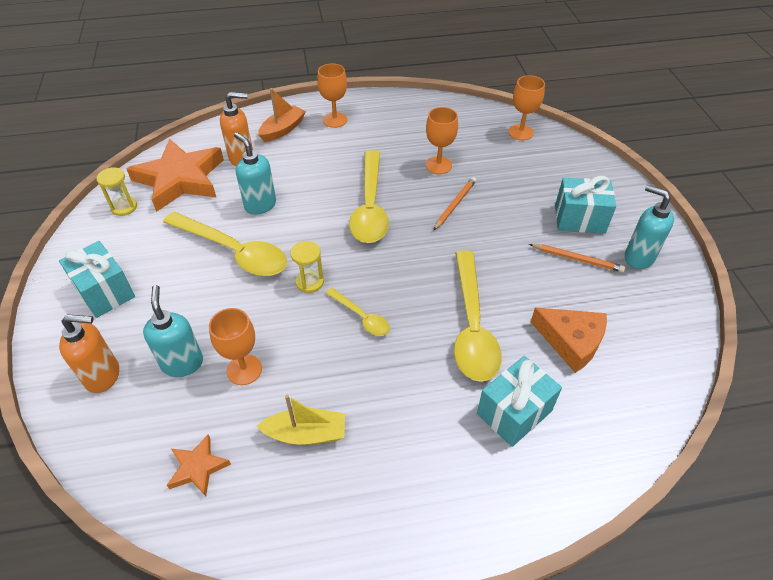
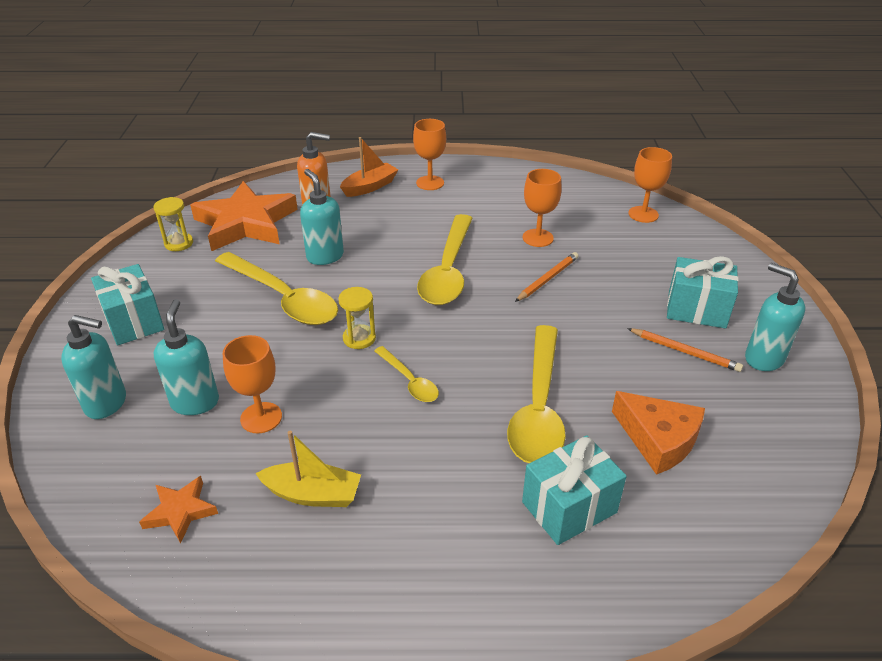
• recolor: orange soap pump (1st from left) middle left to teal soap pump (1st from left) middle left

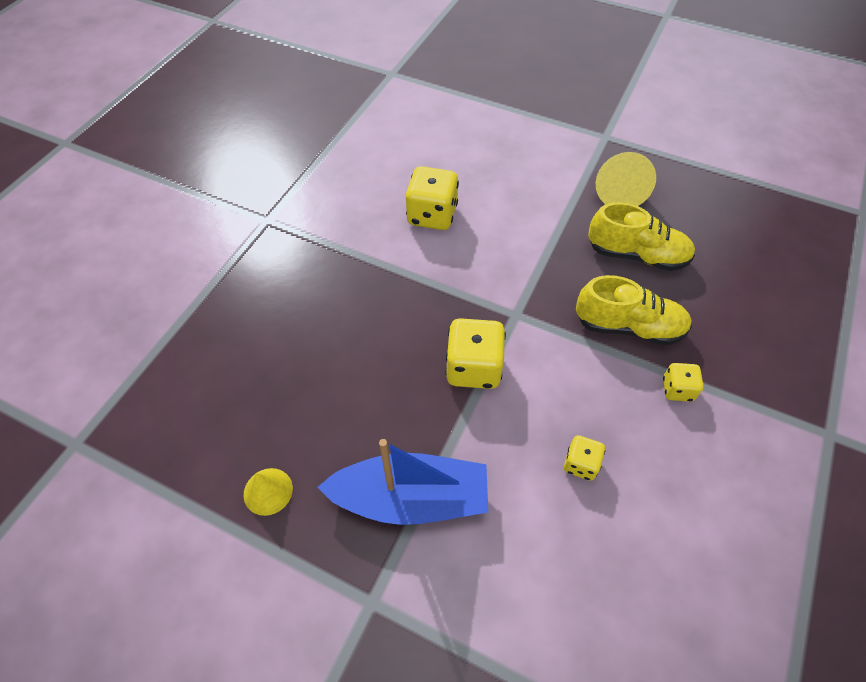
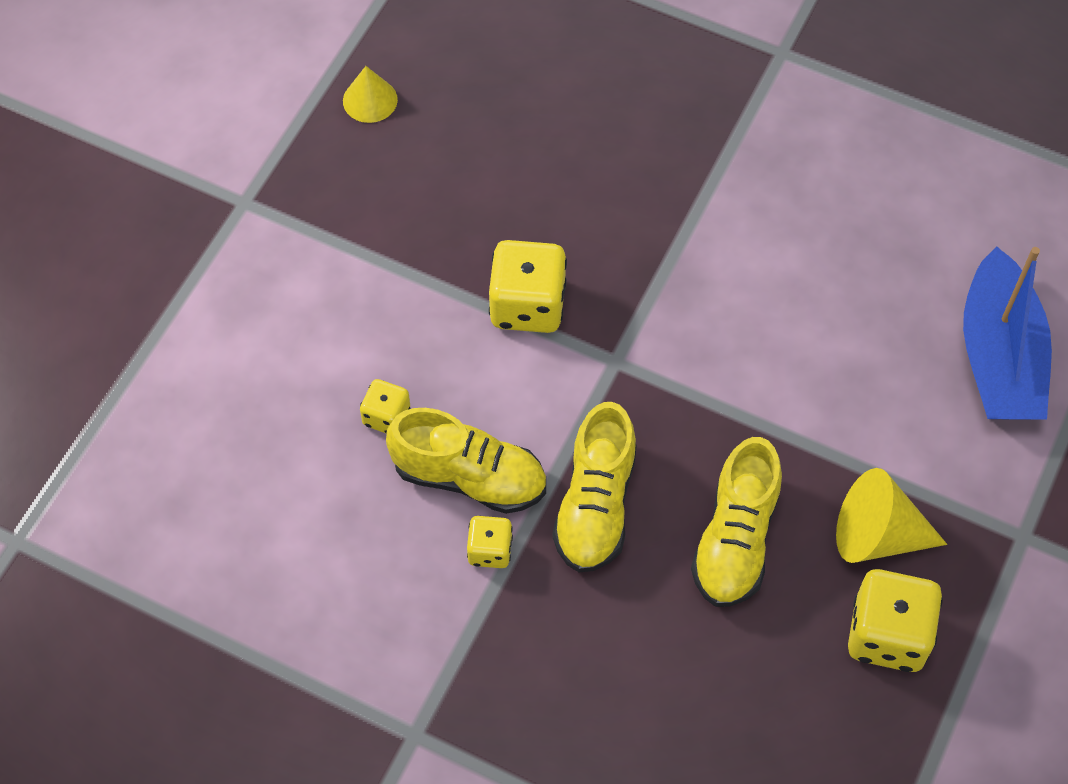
• insert: bright yellow lace-up shoe (1st from left) centre
• move: cobalt toy boat bottom centre to middle right
• move: bright yellow die (1st from left in the first image) top centre to bright yellow die (4th from left) bottom right

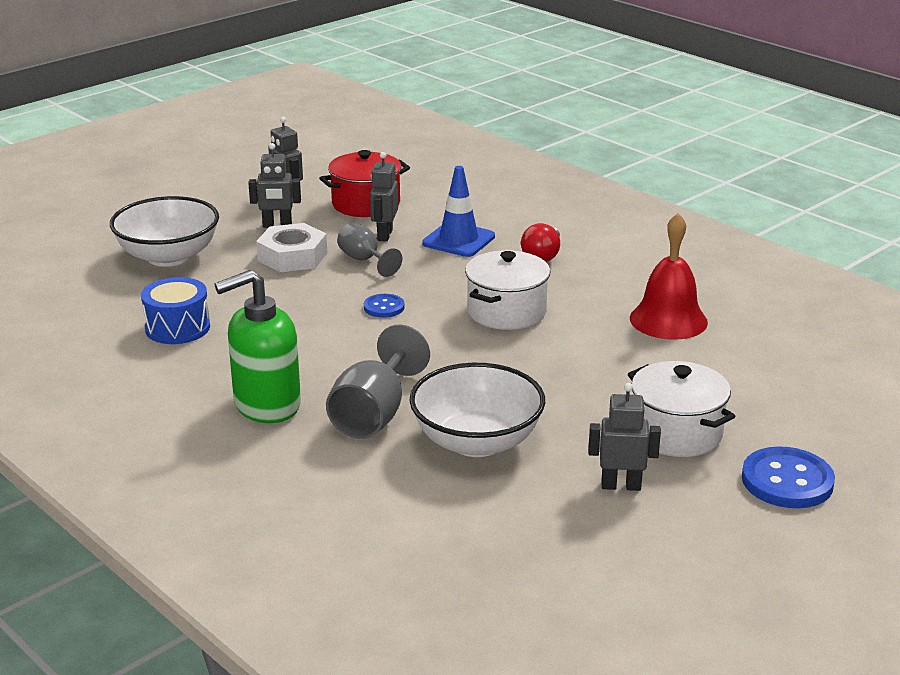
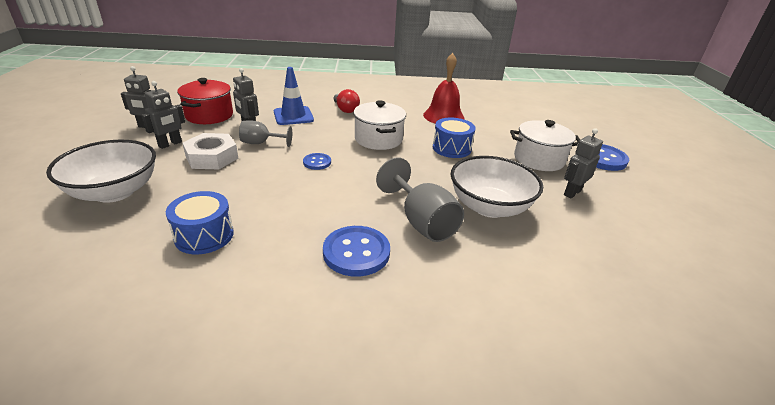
• insert: cobalt toy drum (2nd from left) centre
• replace: leaf-green soap pump middle left to cobalt shirt button (2nd from left) centre

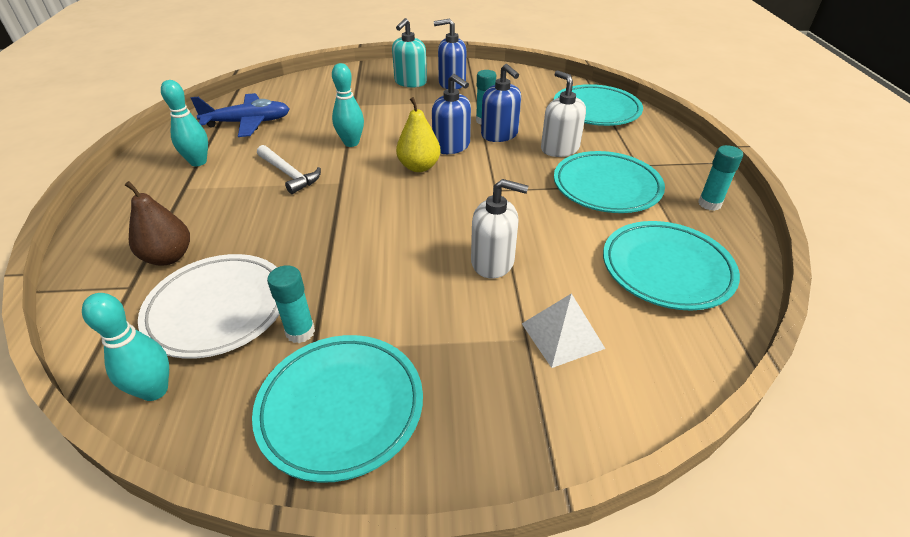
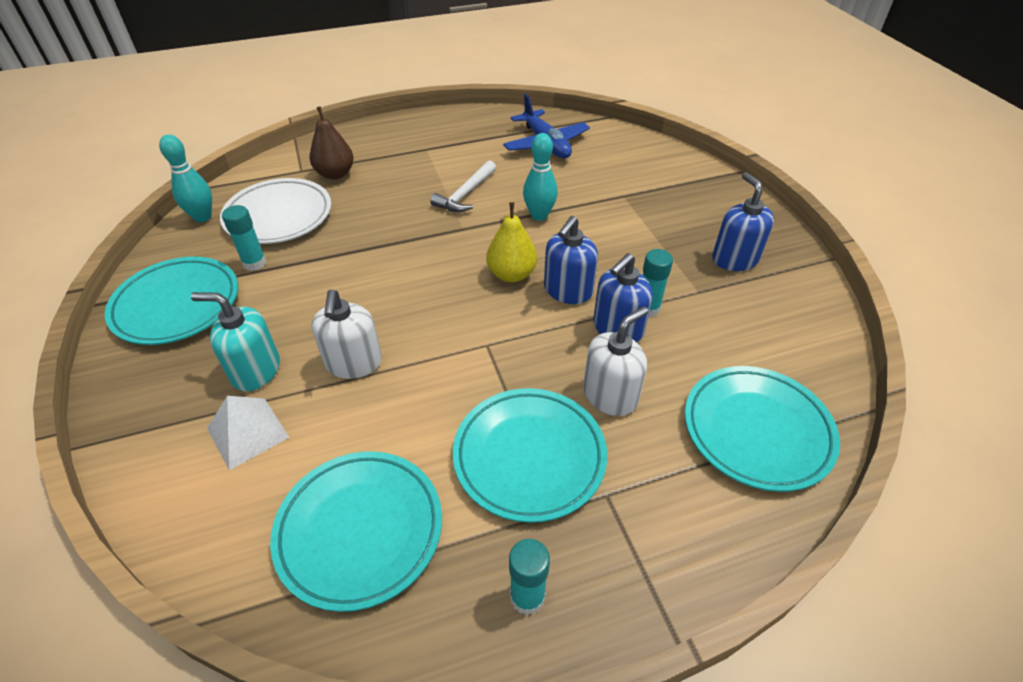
• delete: teal skittle (2nd from left) top left
• move: teal soap pump top centre to middle left

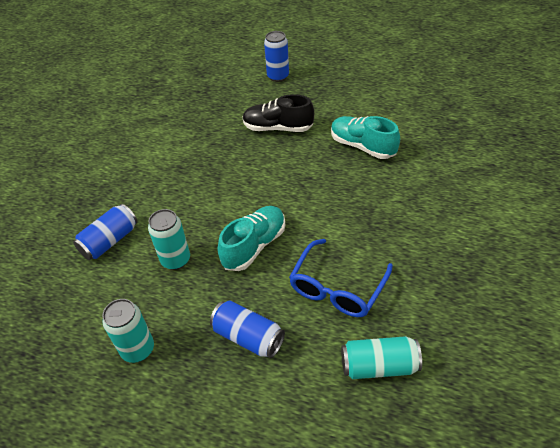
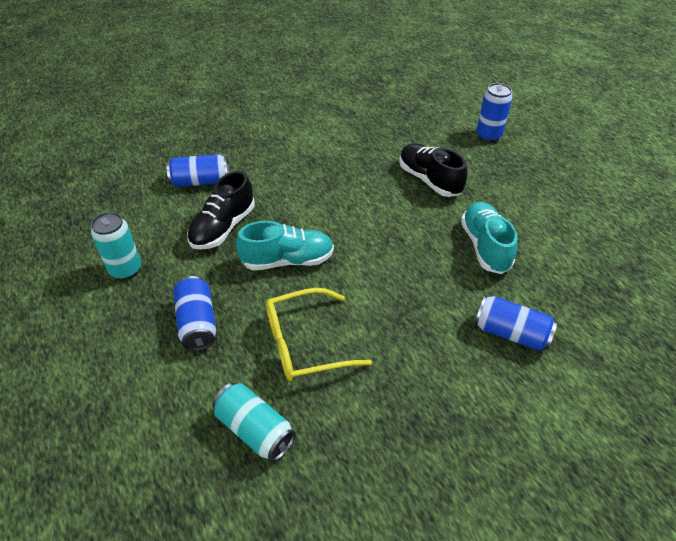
• insert: cobalt can (4th from left) middle right
• replace: teal can (2nd from left) middle left to ebony lace-up shoe (1st from left) middle left
• recolor: cobalt spectacles centre to bright yellow spectacles centre

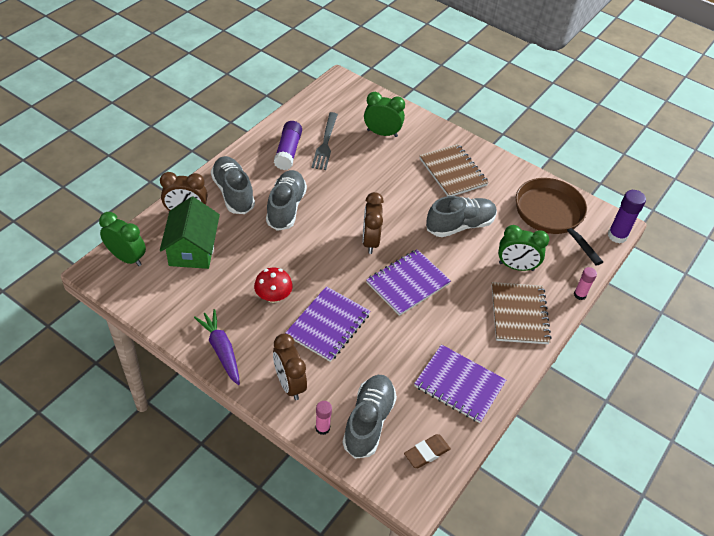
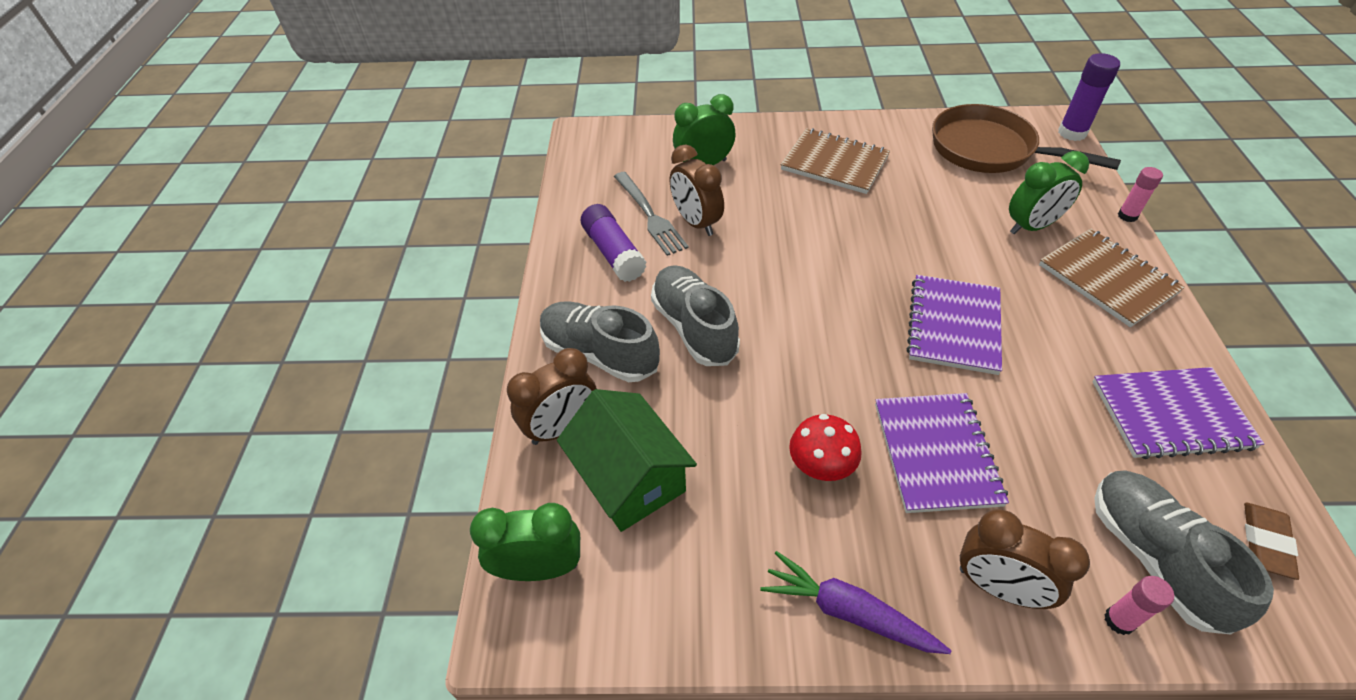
• delete: grey lace-up shoe (4th from left) centre
• move: russet clock (3rd from left in the first image) centre to russet clock (2nd from left) top centre

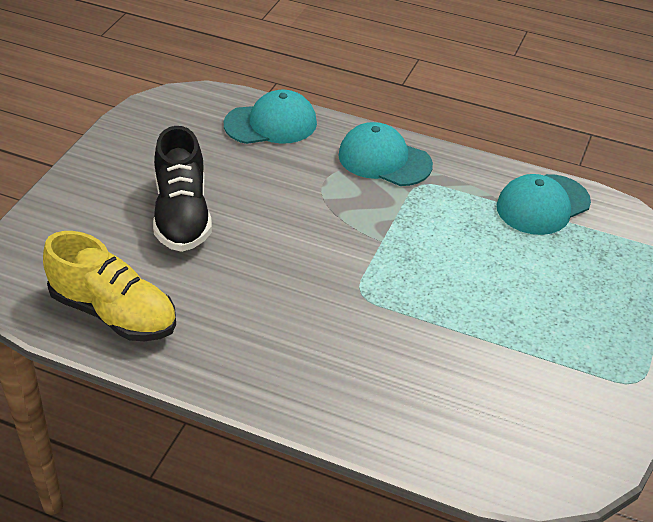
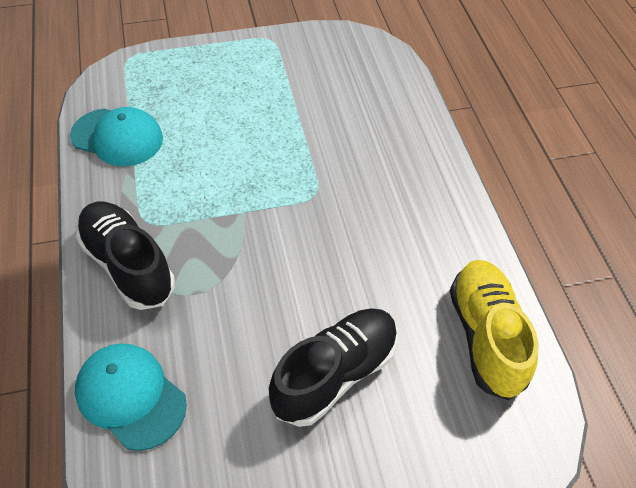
• replace: teal baseball cap (2nd from left) top centre to ebony lace-up shoe (1st from left) middle left

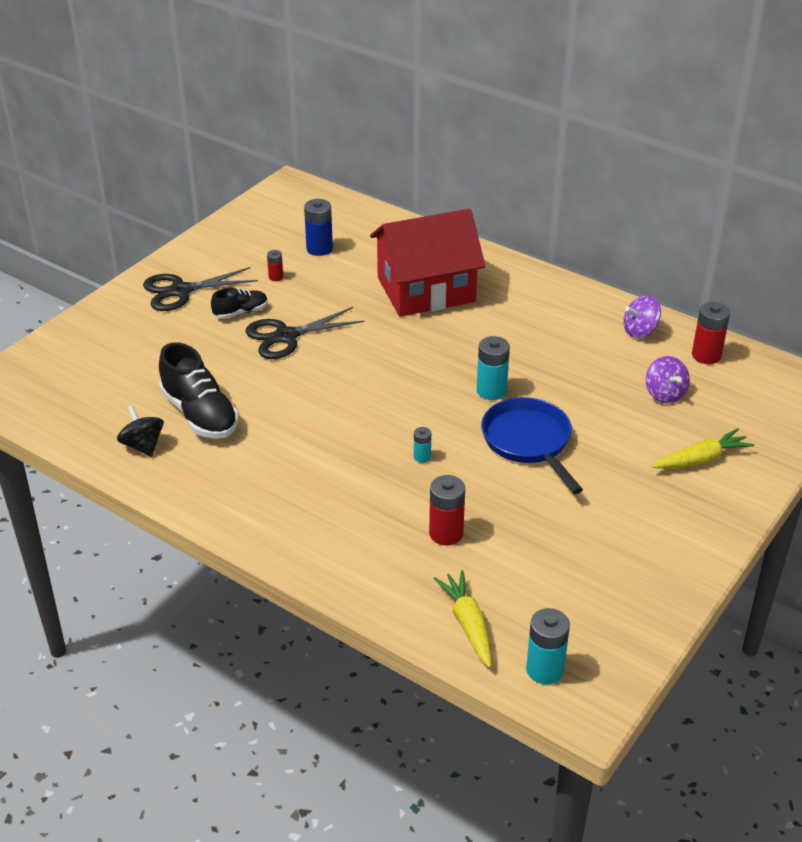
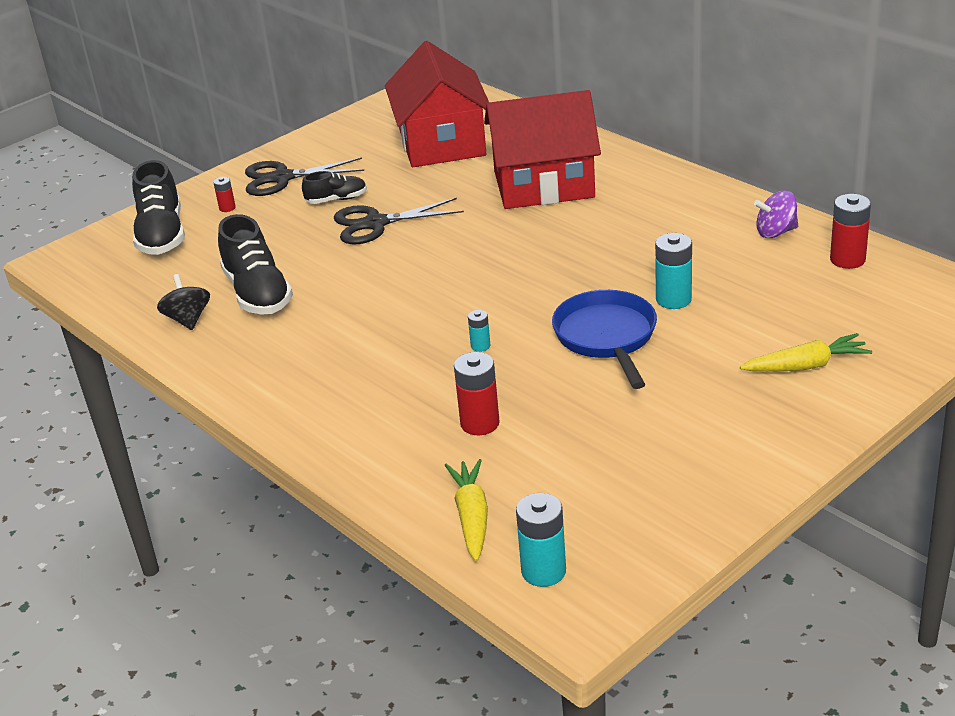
• delete: royal purple toy top (2nd from left) middle right
• insert: ebony lace-up shoe (1st from left) top left
• move: crimson power cell (1st from left) top centre to top left
• move: teal power cell (2nd from left in the first image) centre to teal power cell (3rd from left) middle right
• replace: cobalt power cell top centre to crimson house (1st from left) top centre

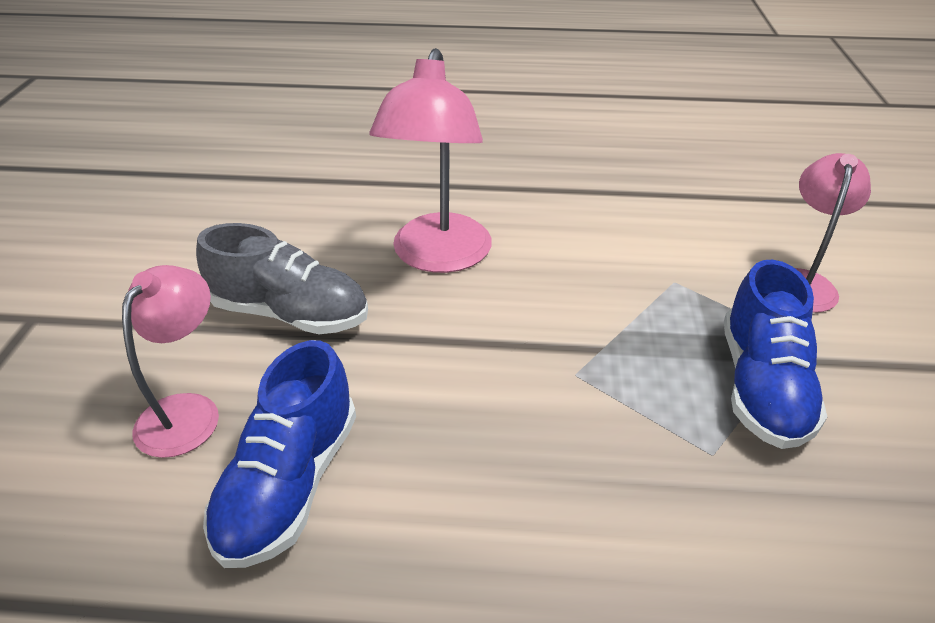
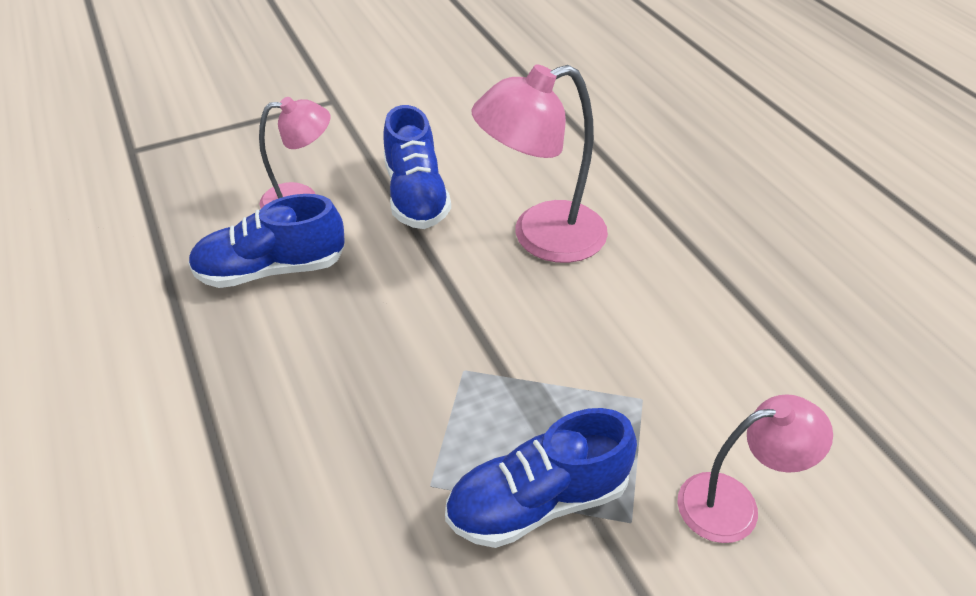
• recolor: grey lace-up shoe middle left to cobalt lace-up shoe (2nd from left) top centre

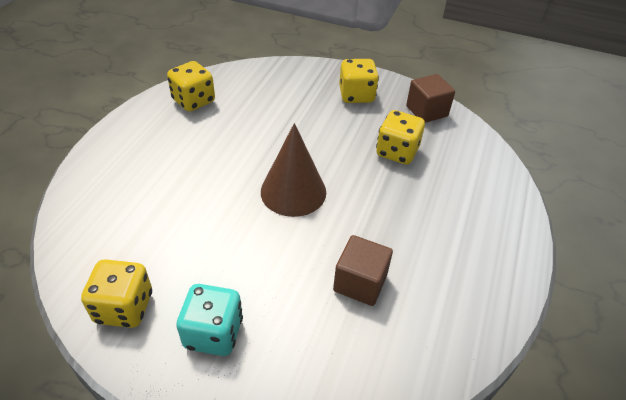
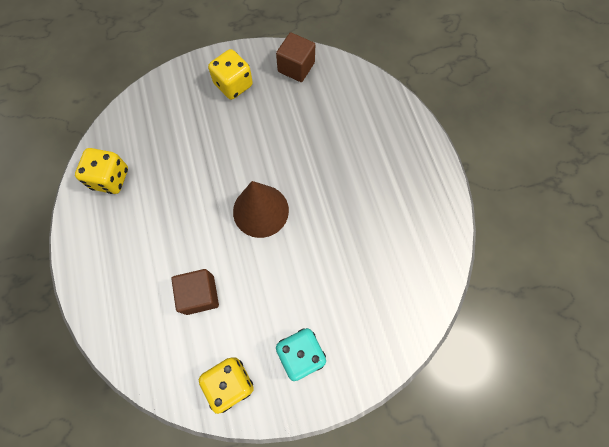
• delete: bright yellow die (4th from left) centre
• move: russet block (1st from left) bottom centre to middle left

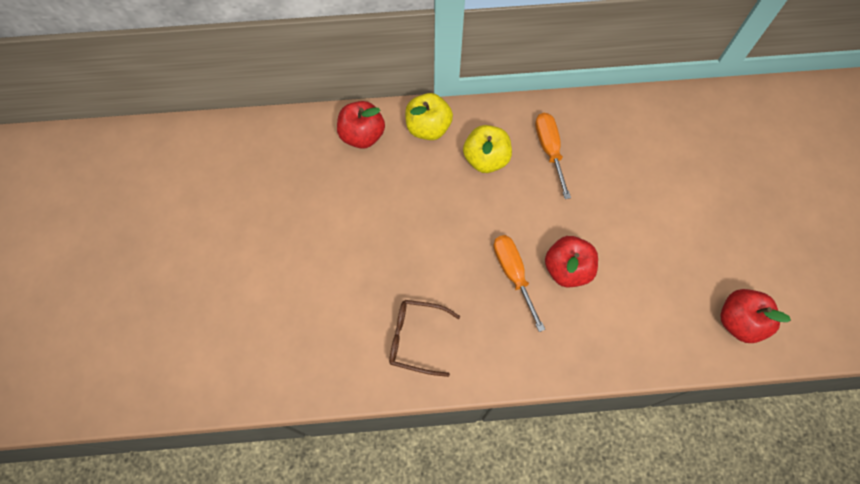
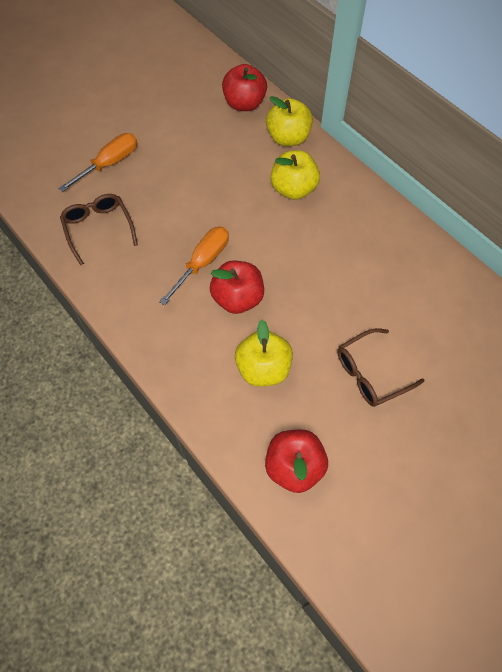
• insert: bright yellow apple (1st from left) centre
• insert: russet spectacles (2nd from left) middle right
• move: orange flat screwdriver (2nd from left in the first image) top centre to orange flat screwdriver (1st from left) top left

